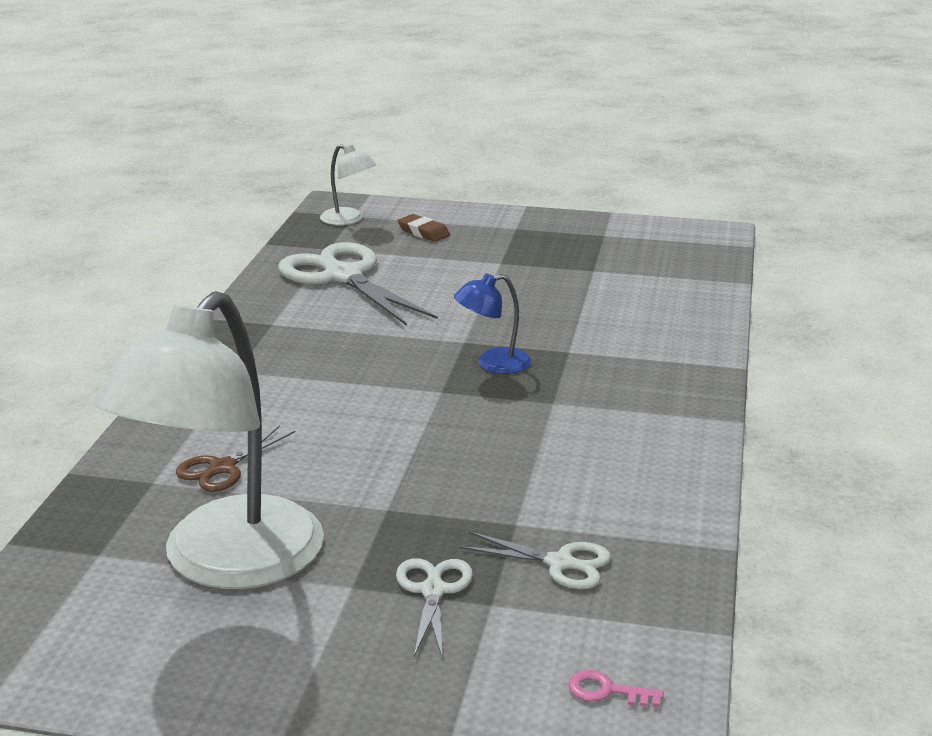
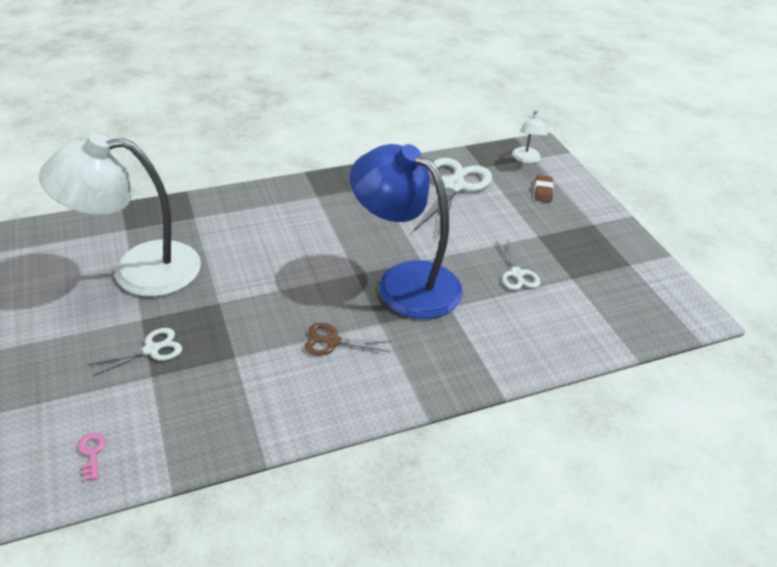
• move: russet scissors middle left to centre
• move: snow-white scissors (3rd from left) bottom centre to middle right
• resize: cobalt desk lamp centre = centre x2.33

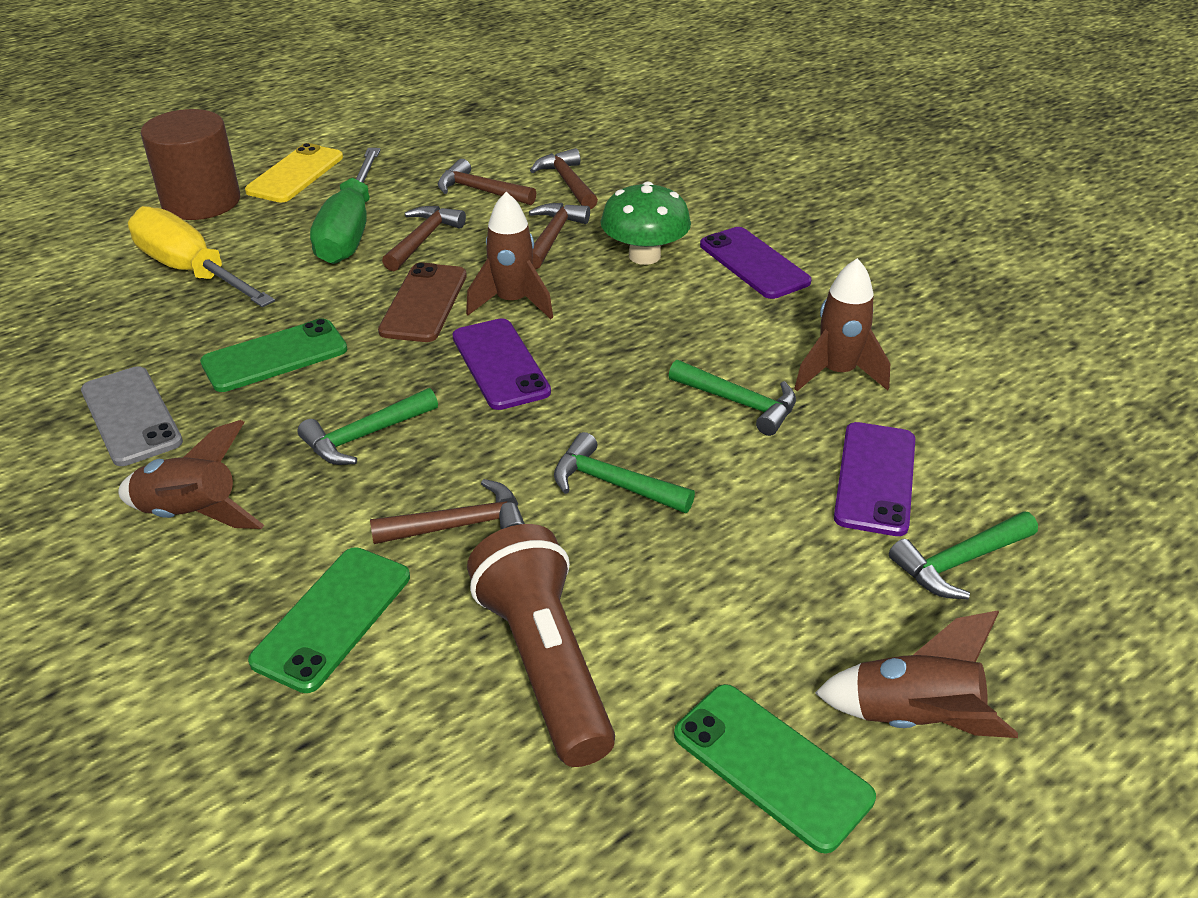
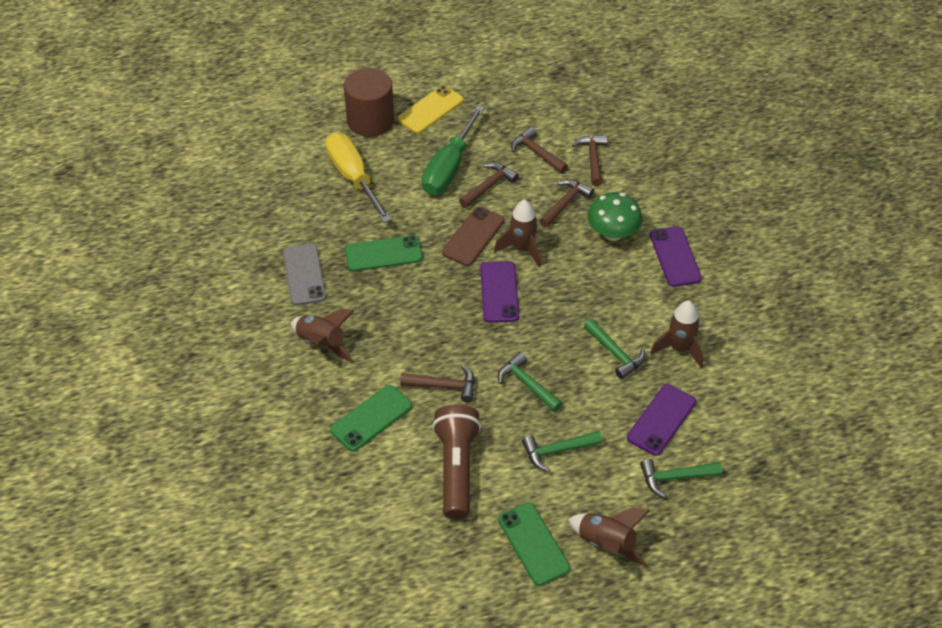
• move: leaf-green hammer (1st from left in the first image) middle left to leaf-green hammer (2nd from left) bottom centre

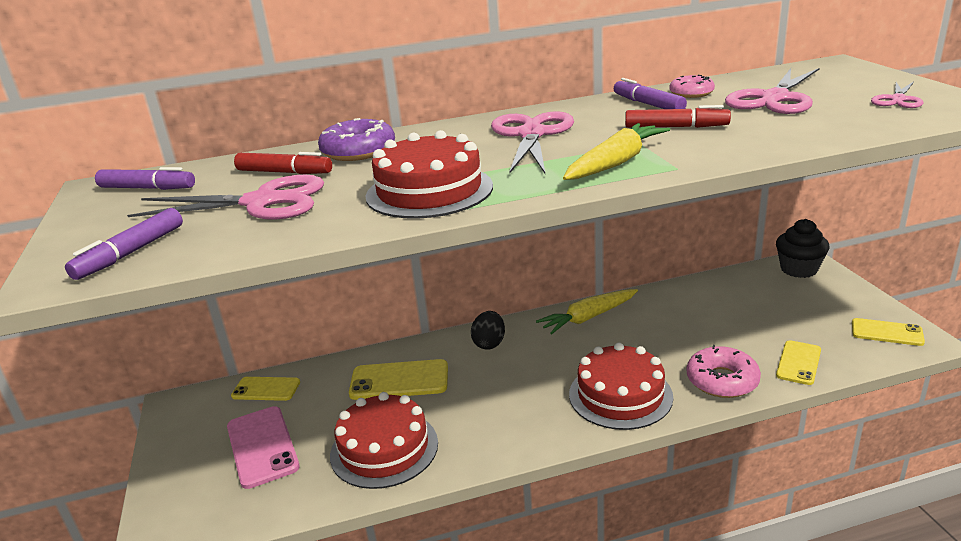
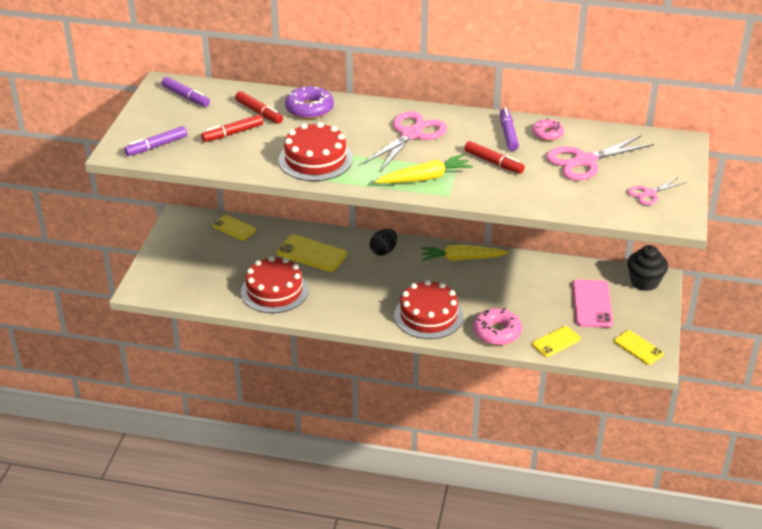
• move: rose-pink smartphone bottom left to middle right
• replace: rose-pink scissors (1st from left) middle left to crimson marker (1st from left) top left

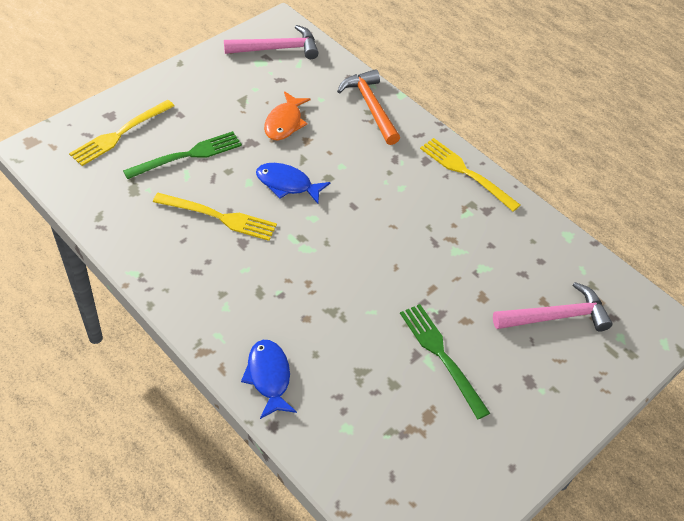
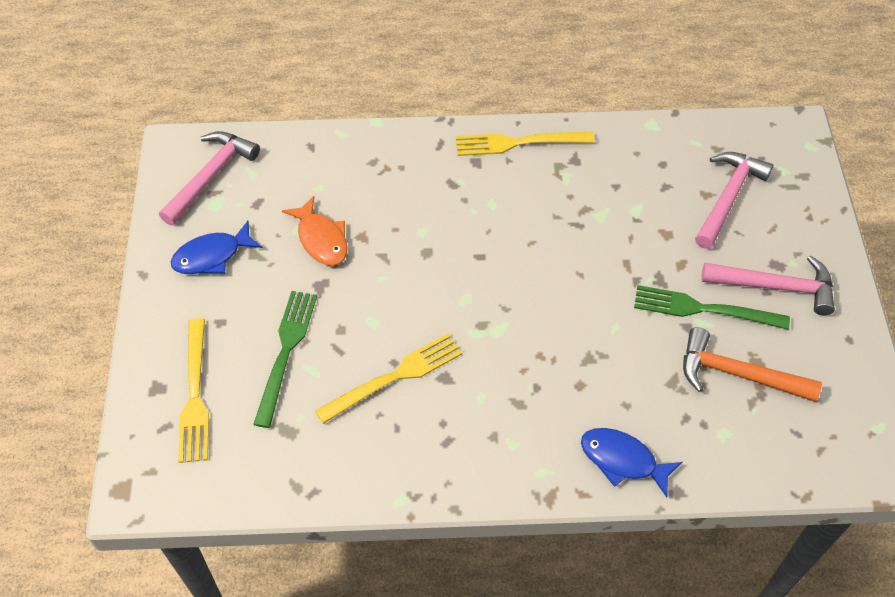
• insert: rose-pink hammer (3rd from left) middle right
• move: cobalt fish figure (2nd from left in the first image) centre to cobalt fish figure (1st from left) middle left
• move: orange hammer top centre to middle right

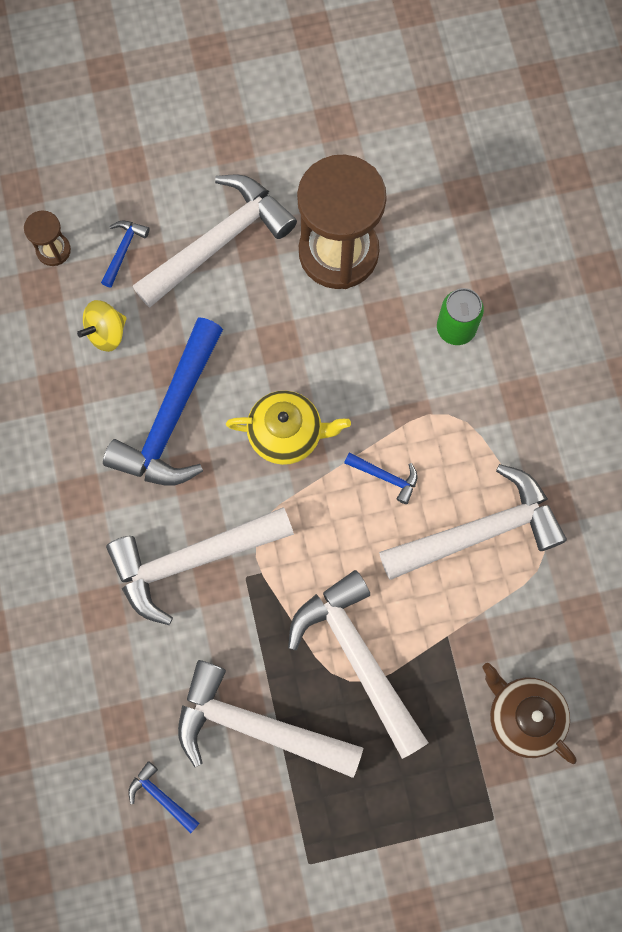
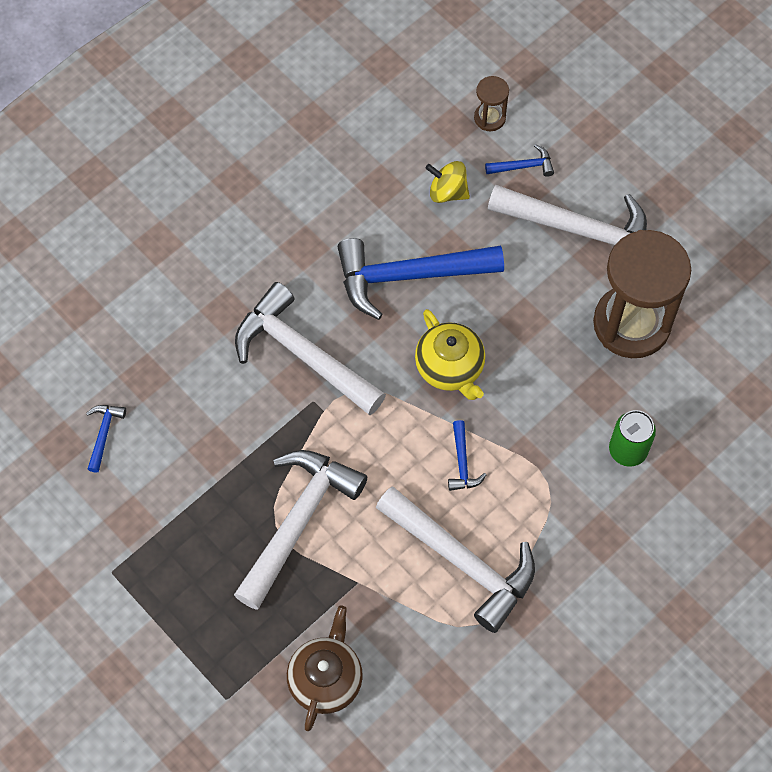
• delete: snow-white hammer (3rd from left) bottom centre

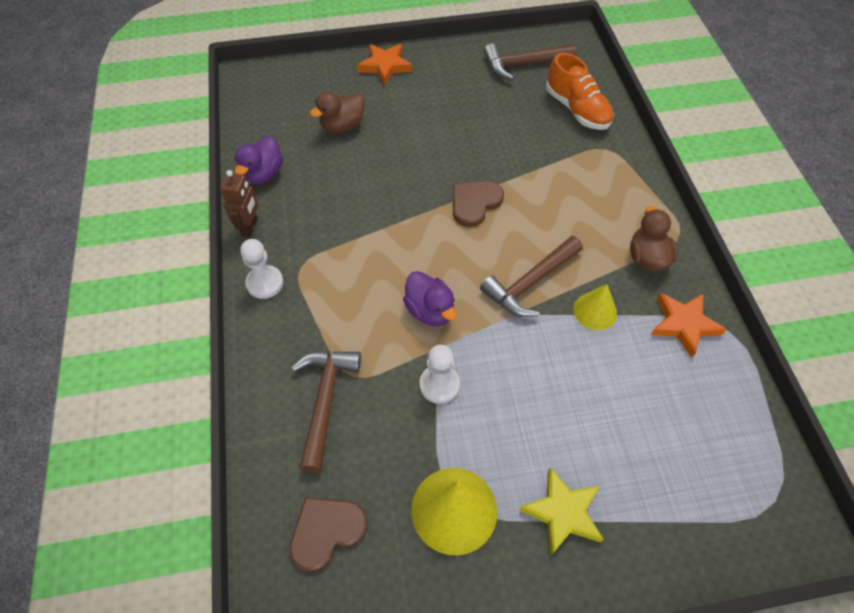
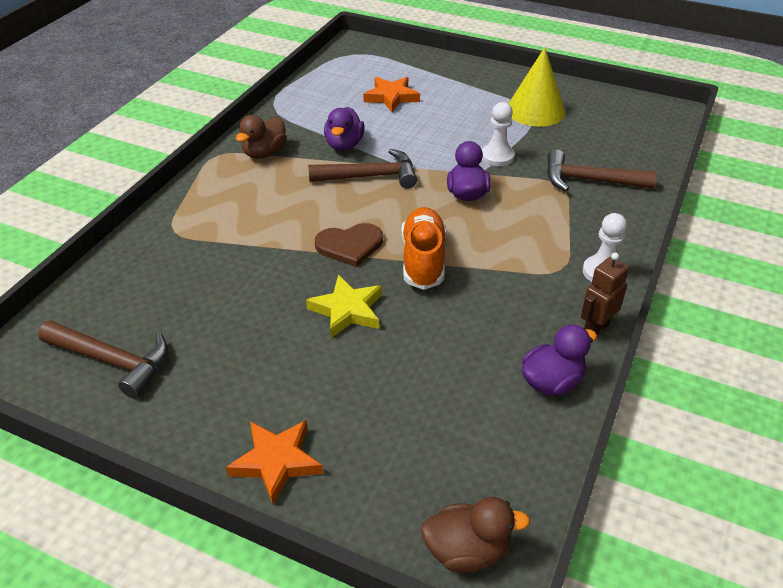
• delete: russet heart (1st from left) bottom centre
• move: russet rubber duck (1st from left in the first image) top centre to russet rubber duck (2nd from left) bottom centre
• move: bright yellow star shape bottom centre to centre
• move: orange lace-up shoe top right to centre
• move: orange star shape (2nd from left) middle right to top centre
• replace: bright yellow cone shape (2nd from left) middle right to royal purple rubber duck (1st from left) top centre
• rotate: russet hammer (1st from left in the first image) bottom centre = top right 60 degrees clockwise

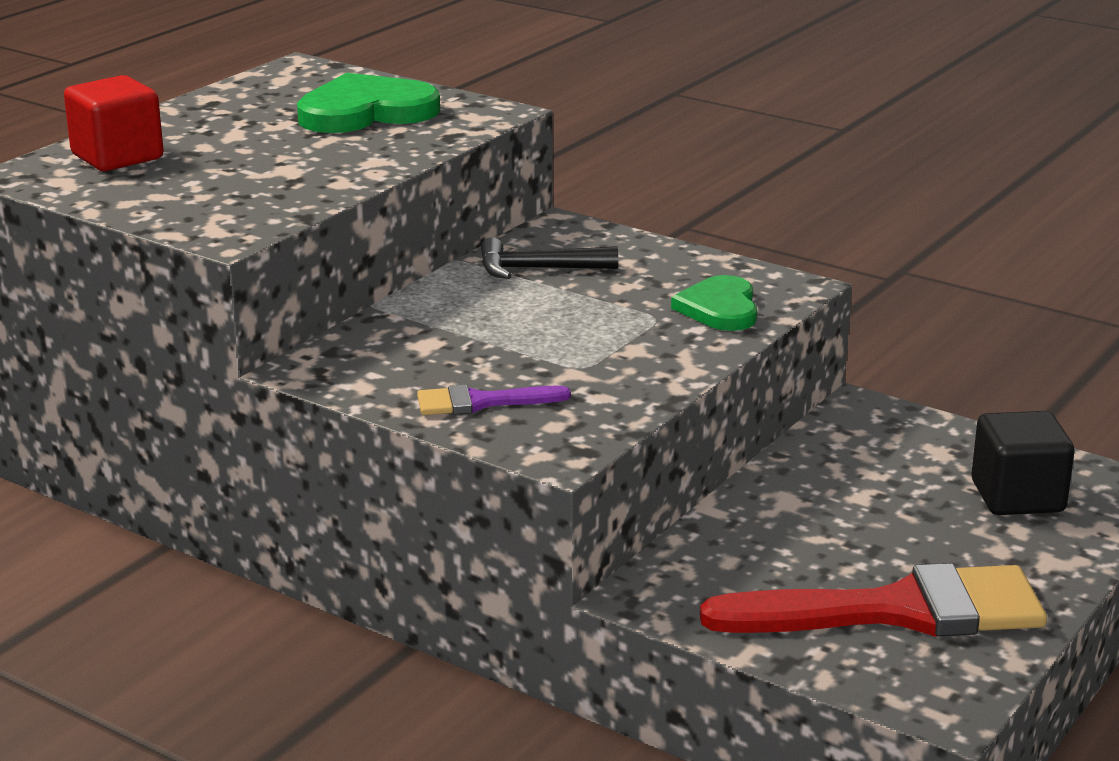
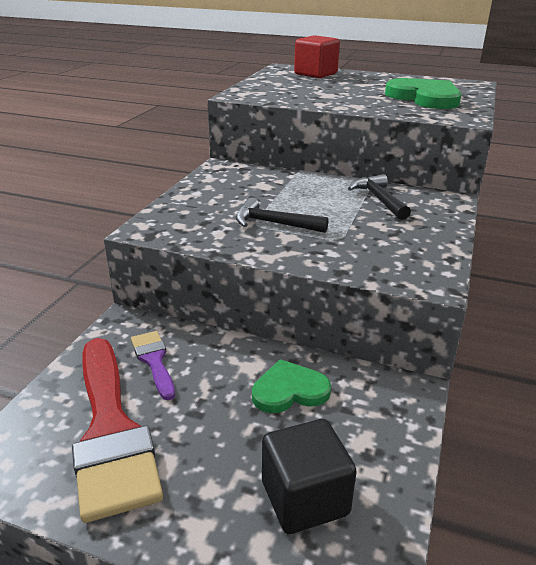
• insert: ebony hammer (1st from left) centre
• move: royal purple paint brush centre to middle left
• move: leaf-green heart (2nd from left in the first image) centre to leaf-green heart (1st from left) bottom centre

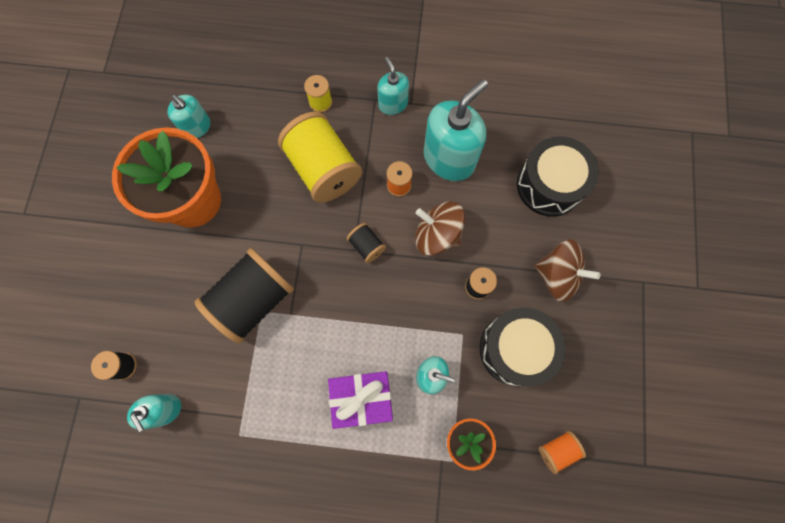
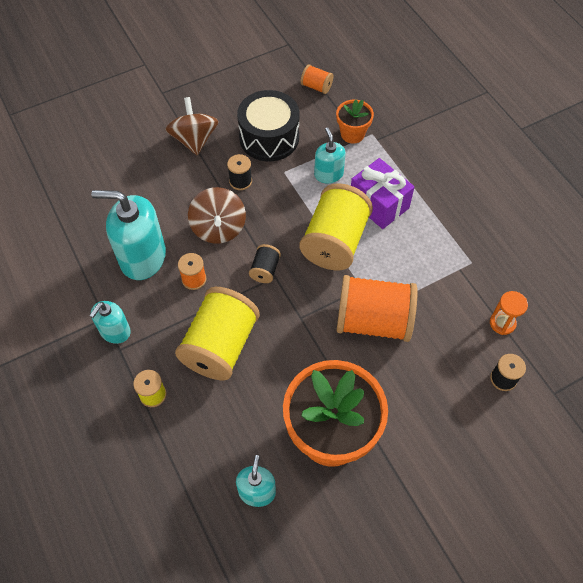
• delete: ebony toy drum (2nd from left) middle right
• insert: bright yellow spool (3rd from left) centre
• replace: teal soap pump (1st from left) bottom left to orange hourglass middle right
• recolor: ebony spool (2nd from left) middle left to orange spool (3rd from left) centre

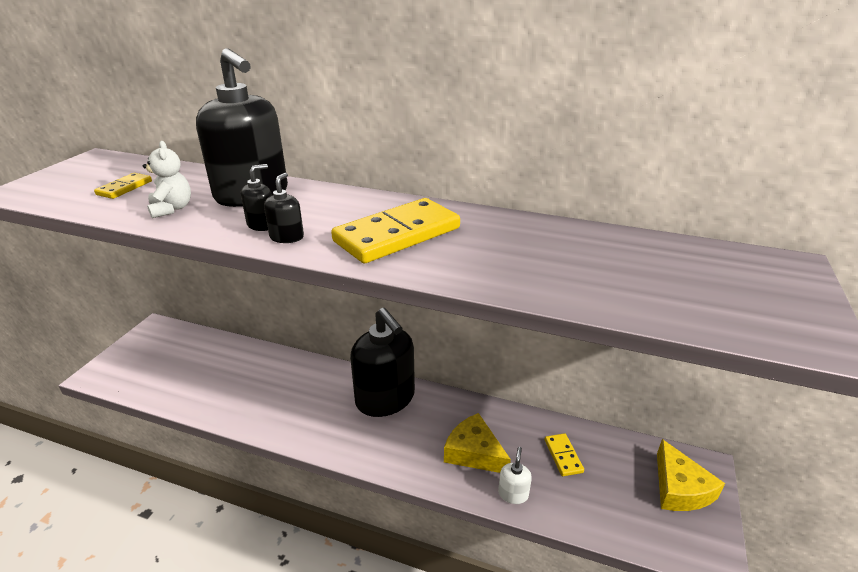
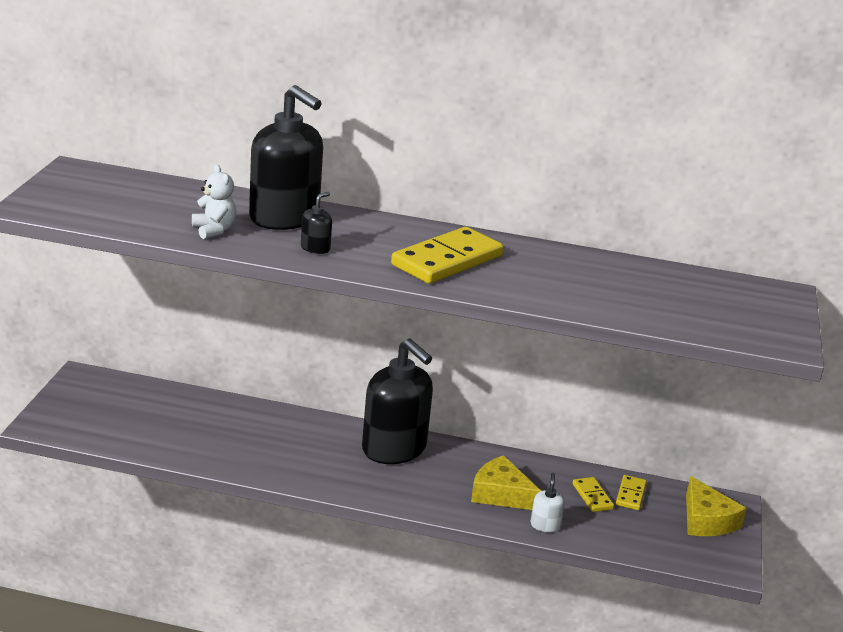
• delete: ebony soap pump (3rd from left) middle left
• move: bright yellow domino (1st from left in the first image) top left to bright yellow domino (3rd from left) bottom right

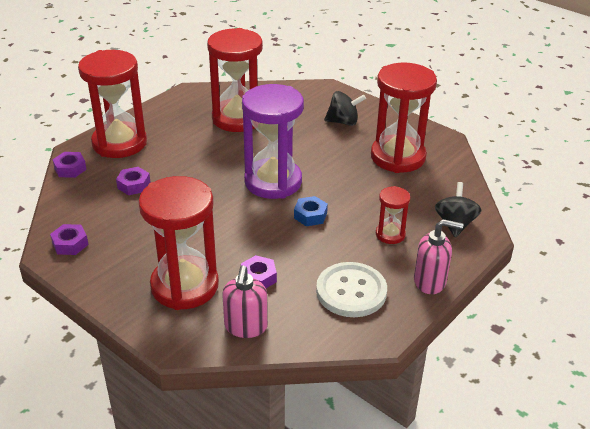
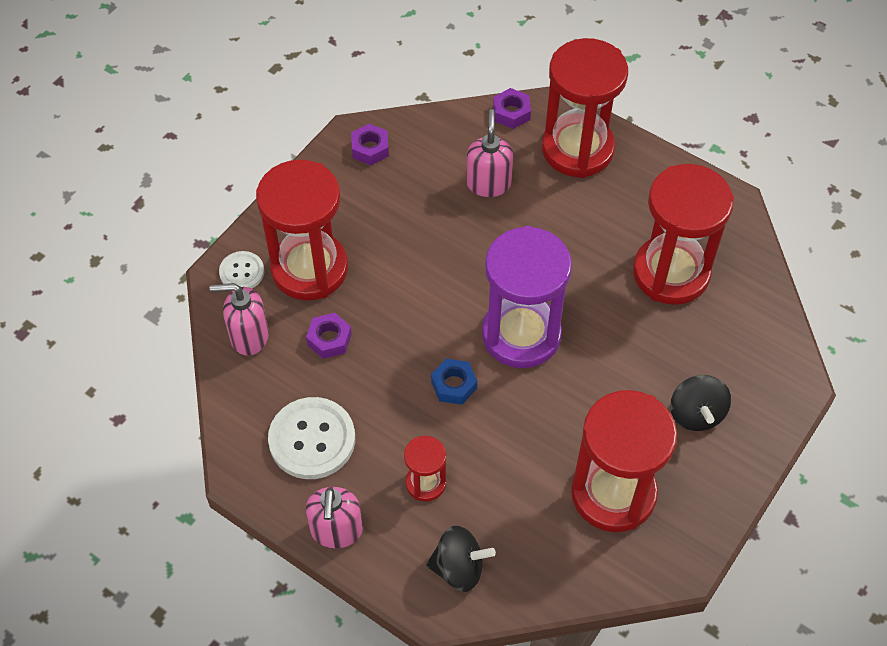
• insert: snow-white shirt button (1st from left) middle left
• replace: royal purple hex nut (3rd from left) middle left to rose-pink soap pump (3rd from left) top centre

